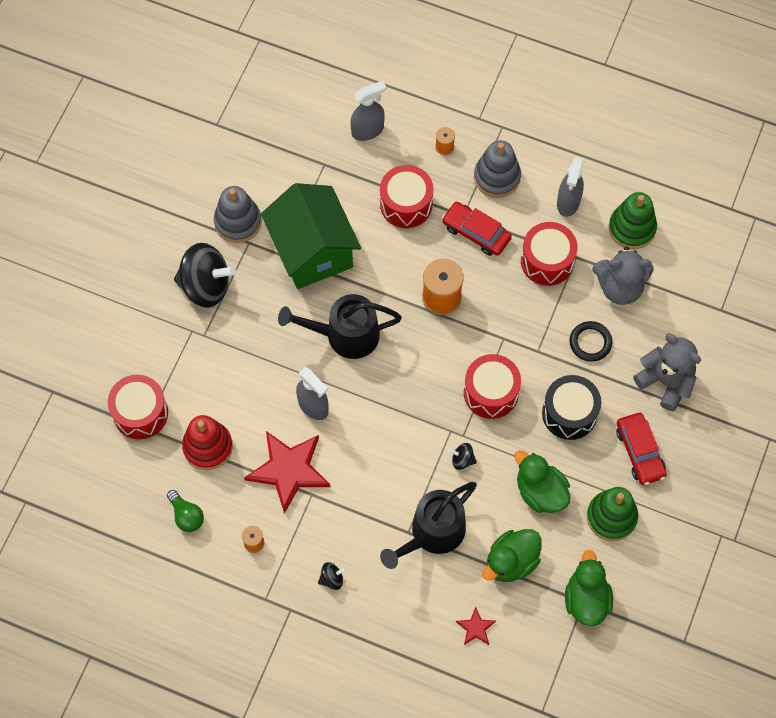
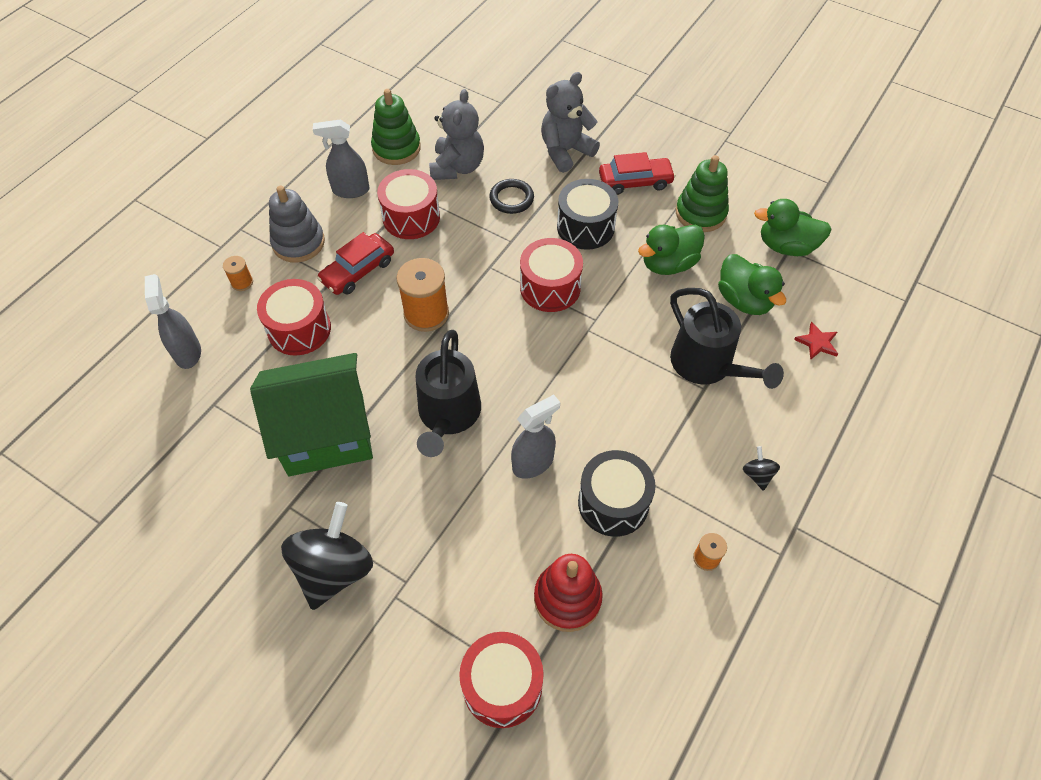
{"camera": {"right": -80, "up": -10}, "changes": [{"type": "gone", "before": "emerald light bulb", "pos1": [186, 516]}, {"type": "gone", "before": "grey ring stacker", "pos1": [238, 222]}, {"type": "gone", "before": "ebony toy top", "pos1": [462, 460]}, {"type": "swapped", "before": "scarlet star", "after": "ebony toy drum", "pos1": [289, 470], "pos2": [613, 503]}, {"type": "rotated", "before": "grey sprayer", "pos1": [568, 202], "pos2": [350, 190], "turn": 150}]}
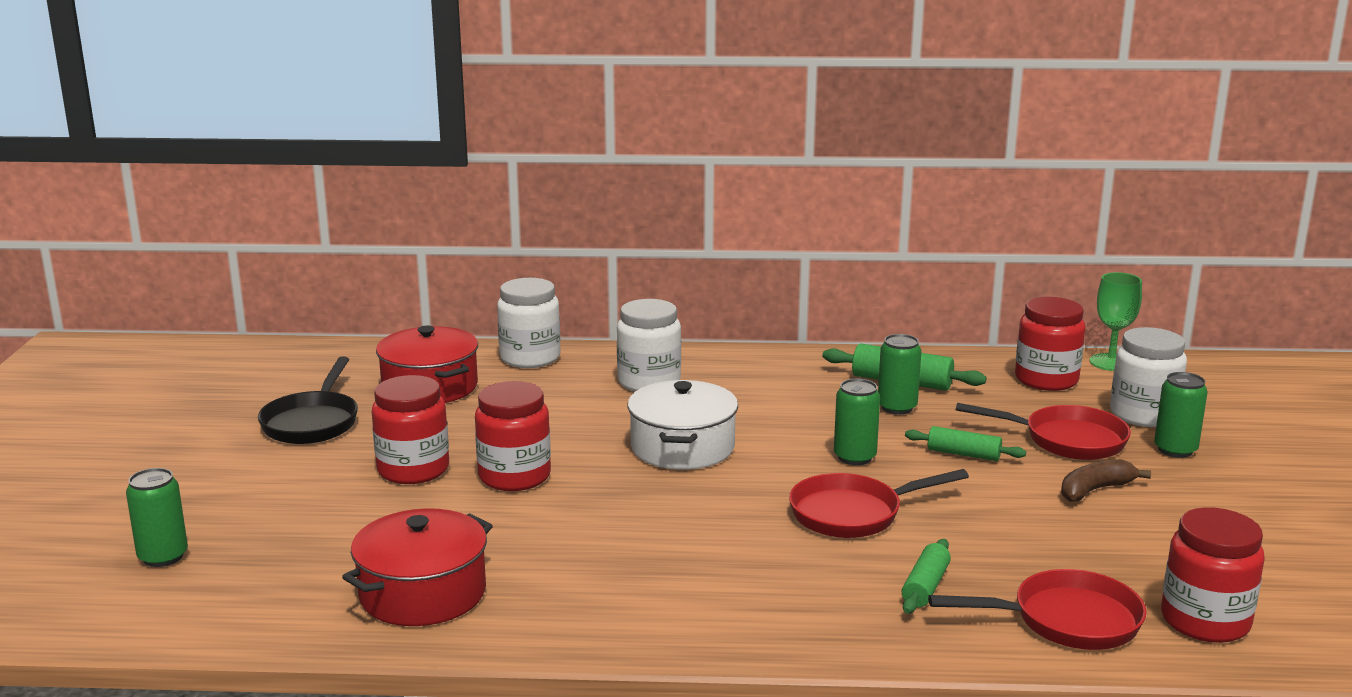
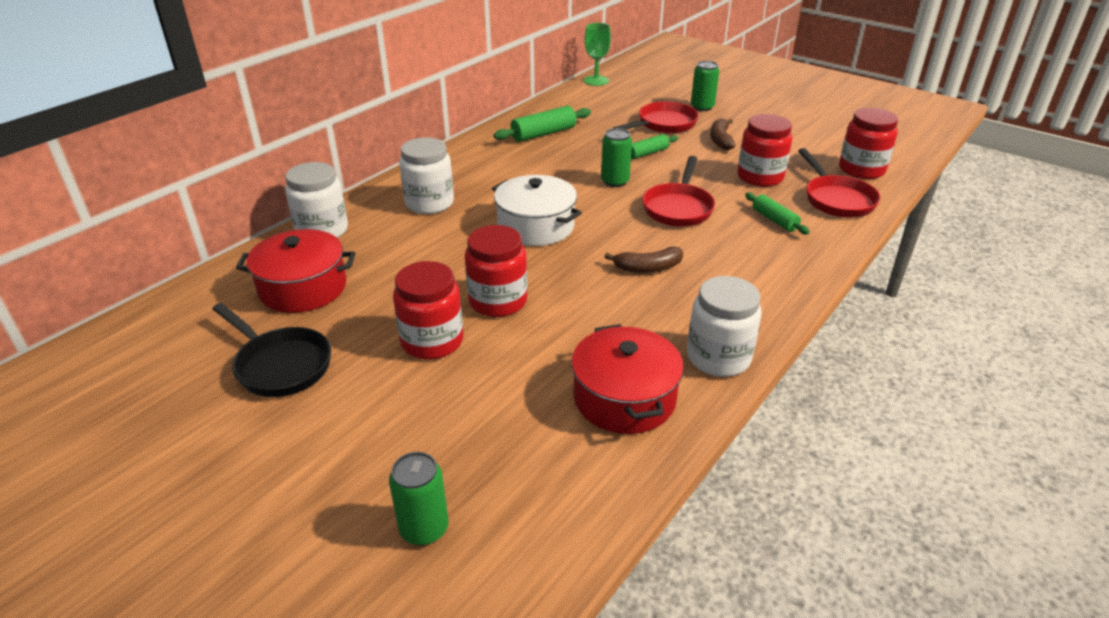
{"camera": {"right": -55, "up": 15}, "changes": [{"type": "gone", "before": "emerald soda can", "pos1": [897, 407]}, {"type": "new", "after": "brown toy banana", "pos2": [648, 268]}, {"type": "shifted", "before": "scarlet jar", "pos1": [1046, 380], "pos2": [760, 177]}, {"type": "shifted", "before": "snow-white jar", "pos1": [1143, 415], "pos2": [718, 357]}, {"type": "rotated", "before": "scarlet pan", "pos1": [1066, 621], "pos2": [836, 199], "turn": 135}]}
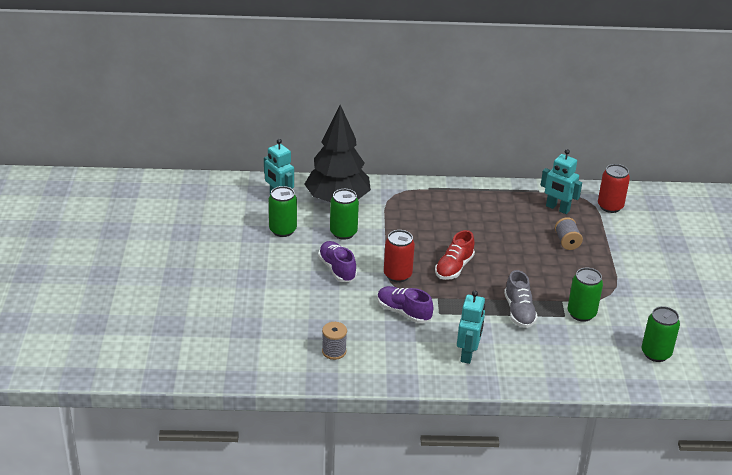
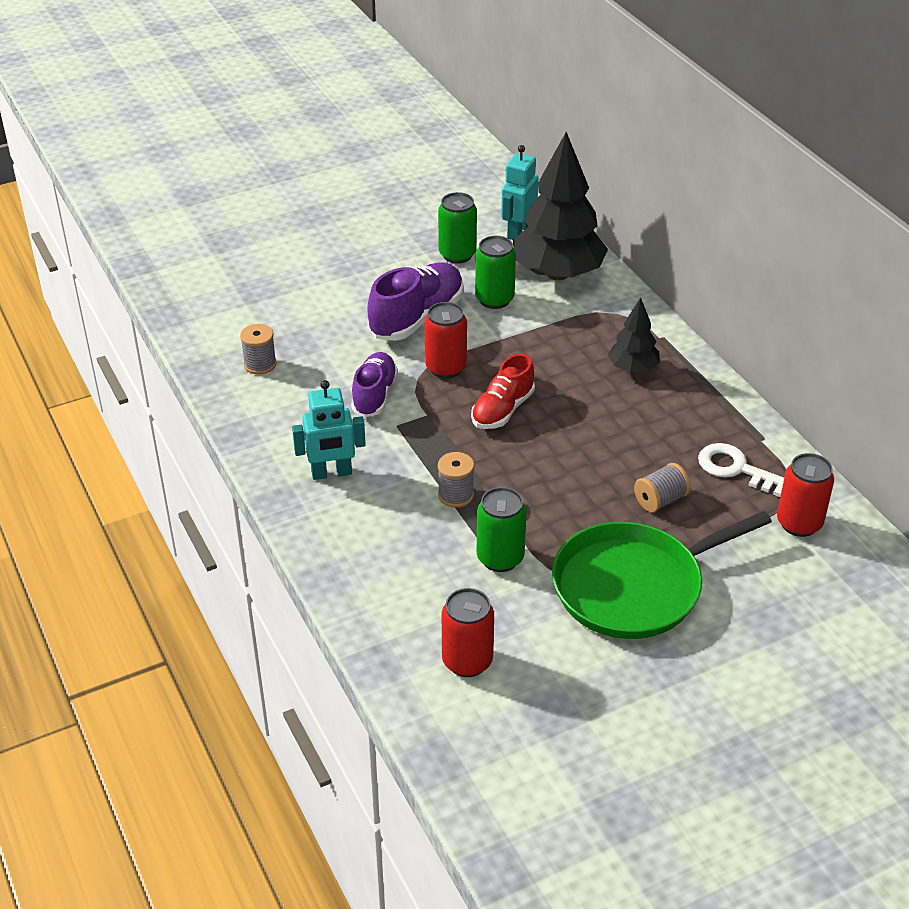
{"camera": {"right": 65, "up": 5}, "changes": [{"type": "new", "after": "emerald pan", "pos2": [634, 586]}, {"type": "new", "after": "ebony tree", "pos2": [633, 368]}, {"type": "swapped", "before": "grey lace-up shoe", "after": "grey bobbin", "pos1": [519, 311], "pos2": [456, 495]}, {"type": "swapped", "before": "turquoise toy robot", "after": "snow-white latchkey", "pos1": [557, 208], "pos2": [736, 469]}, {"type": "repainted", "before": "emerald soda can", "after": "scarlet soda can", "pos1": [656, 353], "pos2": [467, 661]}, {"type": "rotated", "before": "scarlet lace-up shoe", "pos1": [454, 267], "pos2": [502, 410], "turn": -60}, {"type": "scaled", "before": "royal purple lace-up shoe", "pos1": [337, 269], "pos2": [417, 318], "scale": 1.5}]}
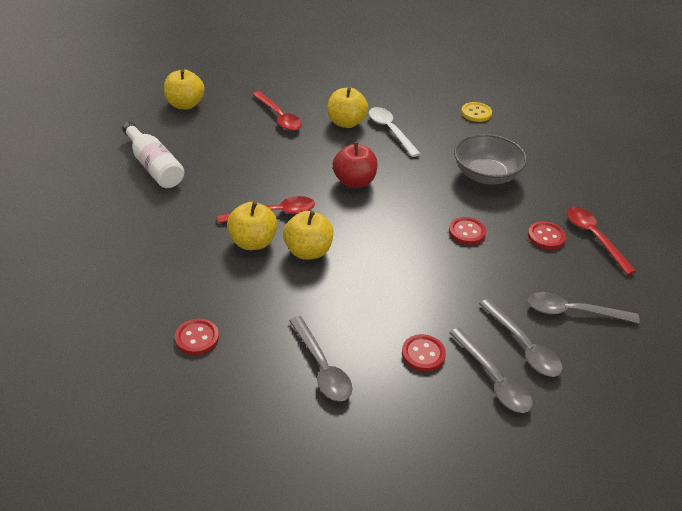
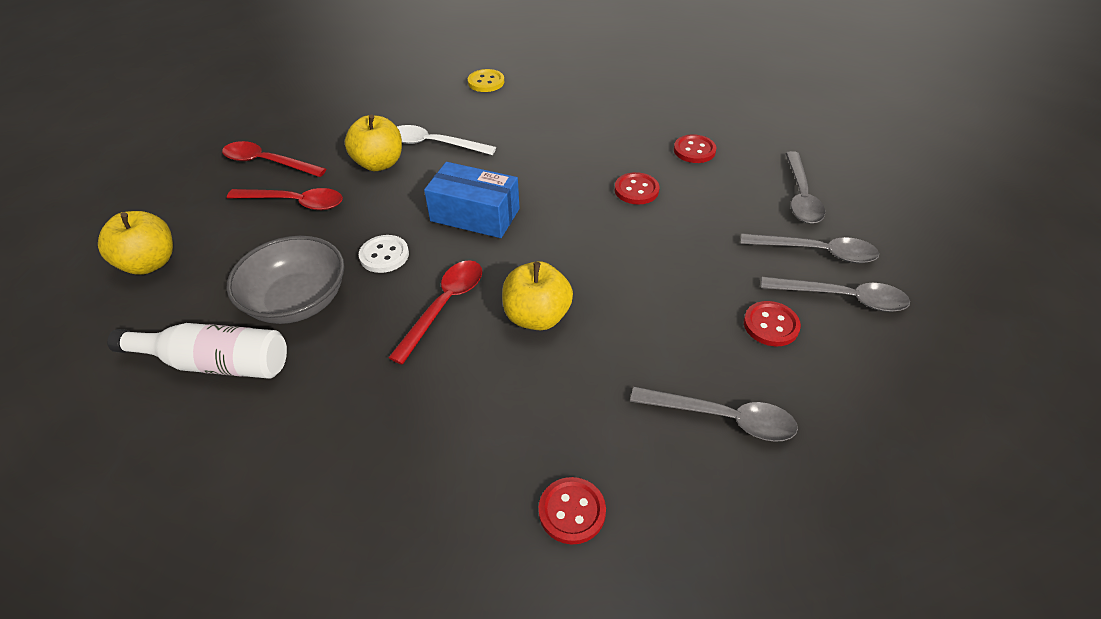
{"camera": {"right": -45, "up": 5}, "changes": [{"type": "gone", "before": "yellow apple fruit", "pos1": [253, 242]}, {"type": "new", "after": "snow-white sewing button", "pos2": [384, 255]}, {"type": "shifted", "before": "grey serving bowl", "pos1": [486, 175], "pos2": [297, 301]}, {"type": "shifted", "before": "scarlet tablespoon", "pos1": [594, 237], "pos2": [267, 162]}, {"type": "swapped", "before": "scarlet apple fruit", "after": "blue parcel", "pos1": [354, 182], "pos2": [475, 215]}, {"type": "rotated", "before": "grey tablespoon", "pos1": [573, 312], "pos2": [800, 196], "turn": -45}]}
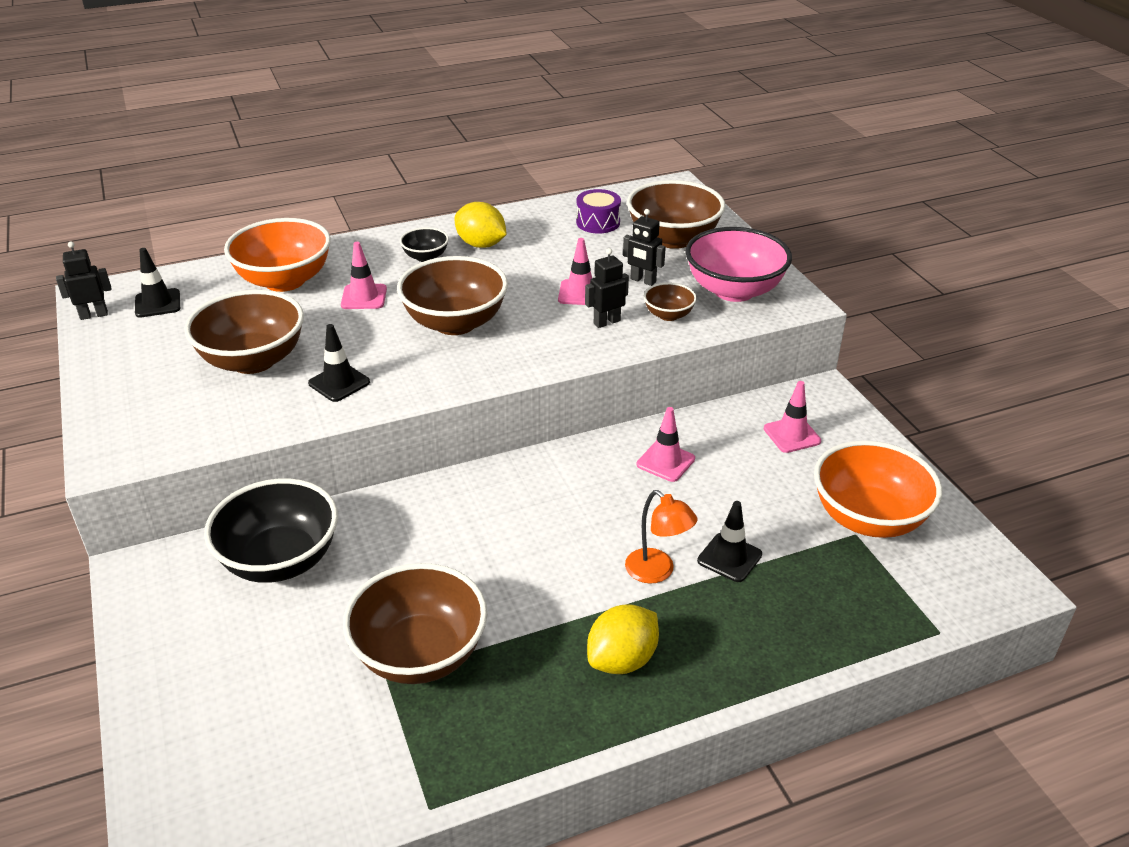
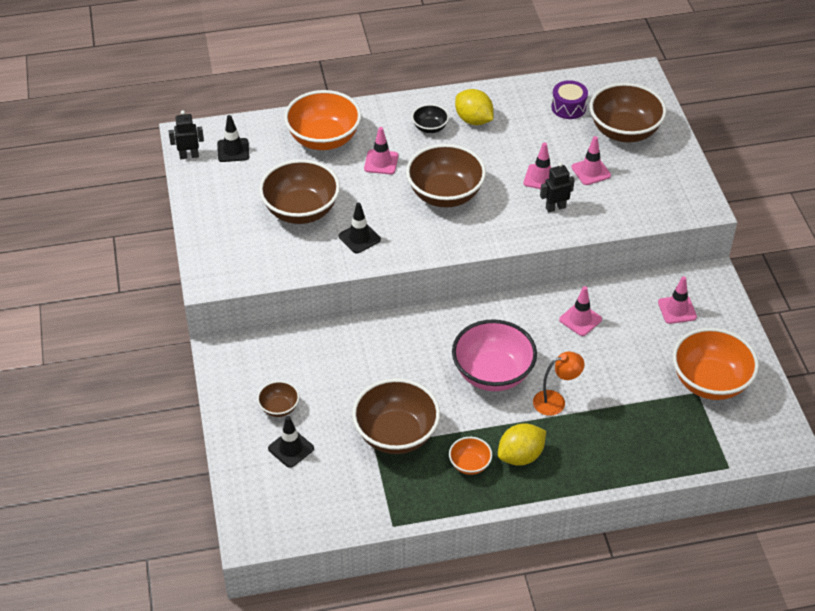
{"camera": {"right": 10, "up": 10}, "changes": [{"type": "gone", "before": "ebony serving bowl", "pos1": [280, 560]}, {"type": "new", "after": "orange-coloured serving bowl", "pos2": [470, 464]}, {"type": "shifted", "before": "brown serving bowl", "pos1": [668, 315], "pos2": [279, 408]}, {"type": "shifted", "before": "rosy serving bowl", "pos1": [734, 290], "pos2": [493, 374]}, {"type": "shifted", "before": "ebony safety cone", "pos1": [729, 557], "pos2": [291, 448]}, {"type": "swapped", "before": "ebony toy robot", "after": "rosy safety cone", "pos1": [643, 281], "pos2": [591, 171]}, {"type": "rotated", "before": "orange-coloured desk lamp", "pos1": [657, 572], "pos2": [555, 401], "turn": -75}]}
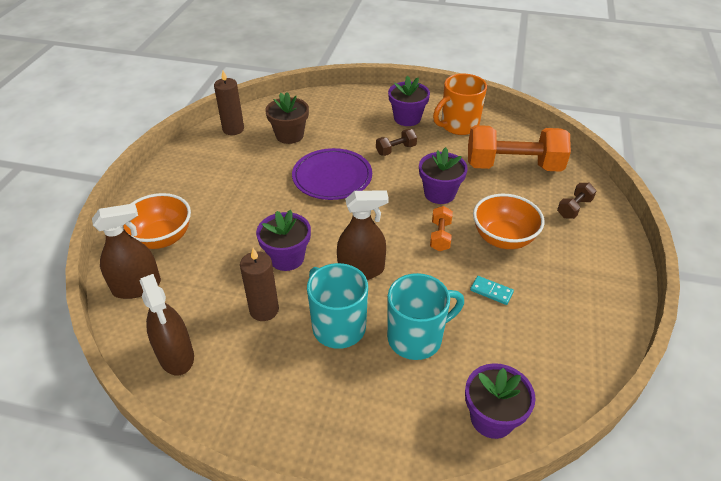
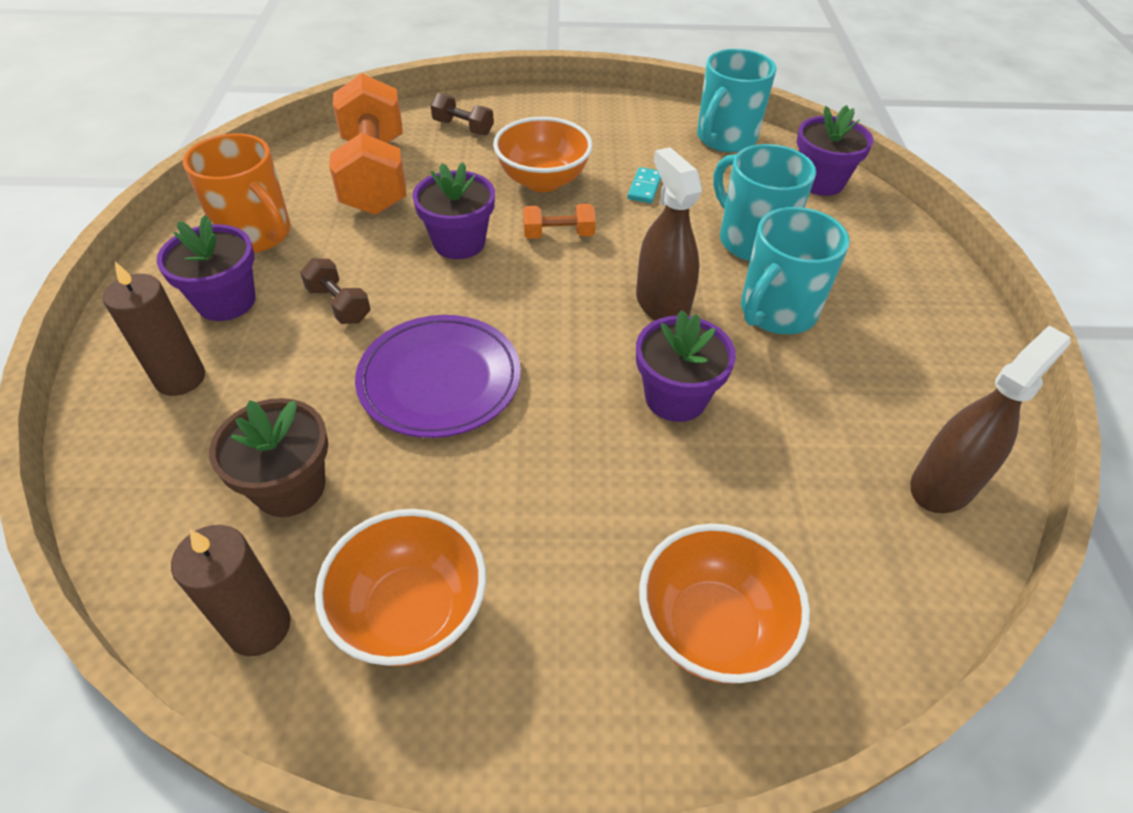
{"camera": {"right": -105, "up": 5}, "changes": [{"type": "gone", "before": "brown sprayer", "pos1": [137, 287]}, {"type": "new", "after": "orange-coloured serving bowl", "pos2": [411, 612]}, {"type": "new", "after": "turquoise coffee mug", "pos2": [725, 139]}, {"type": "shifted", "before": "brown pillar candle", "pos1": [264, 310], "pos2": [180, 378]}]}
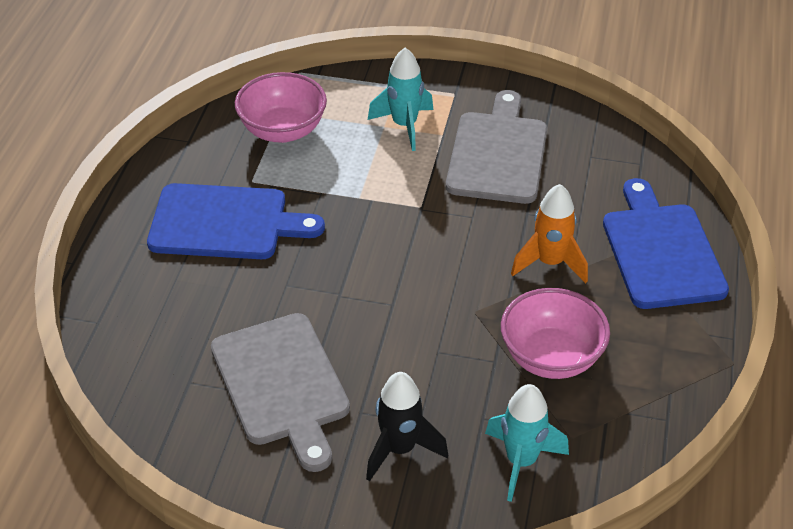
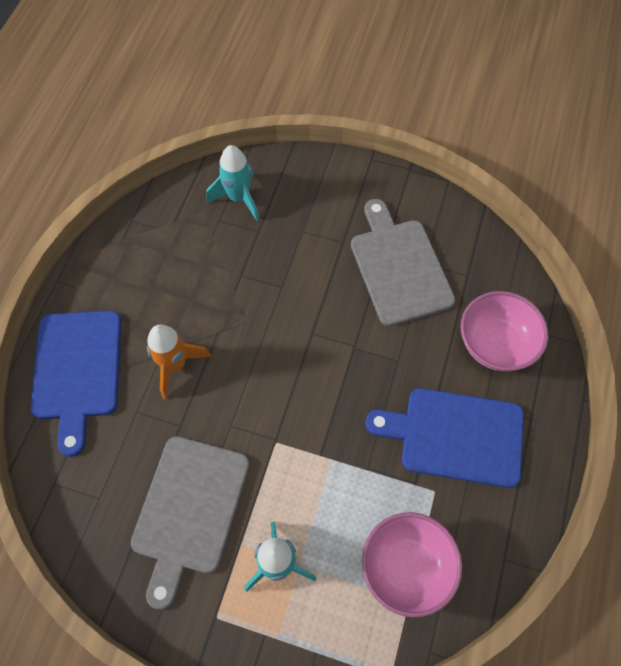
{"camera": {"right": -175, "up": 20}, "changes": [{"type": "gone", "before": "ebony rocket", "pos1": [400, 449]}, {"type": "shifted", "before": "rosy serving bowl", "pos1": [551, 357], "pos2": [495, 344]}]}
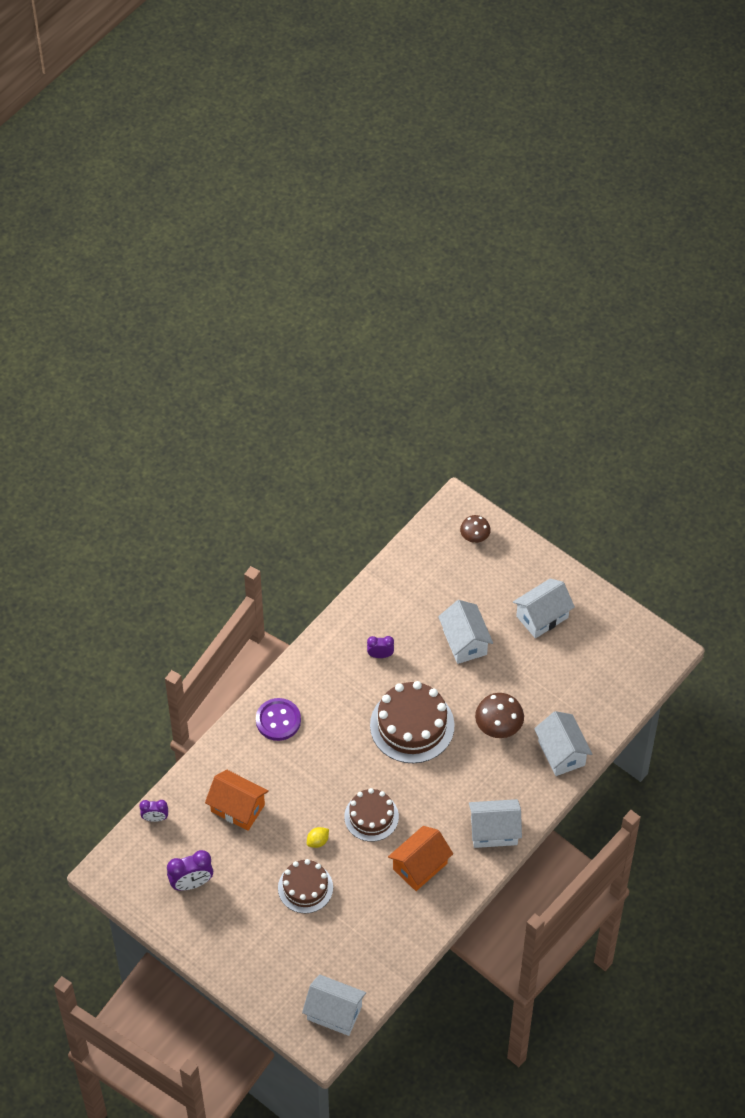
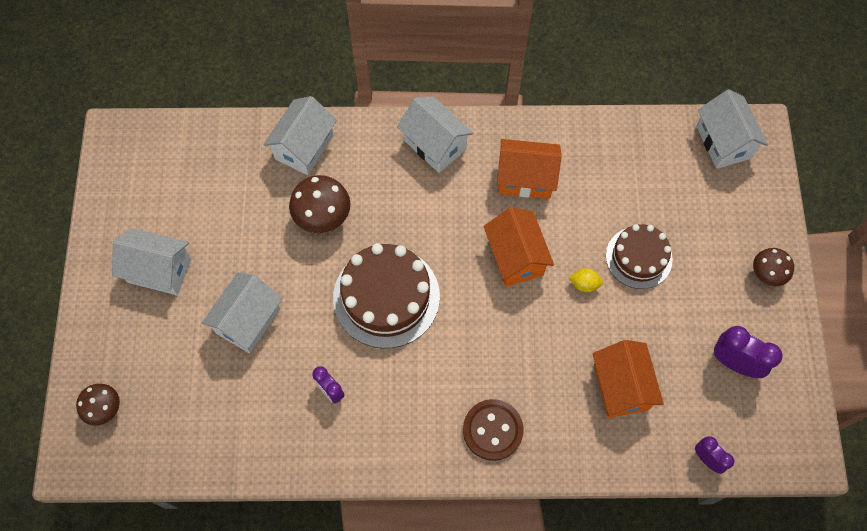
{"camera": {"right": -130, "up": 10}, "changes": [{"type": "new", "after": "brown toadstool", "pos2": [766, 274]}, {"type": "swapped", "before": "brown layer cake", "after": "orange-coloured house", "pos1": [371, 816], "pos2": [515, 257]}, {"type": "repainted", "before": "royal purple sewing button", "after": "brown sewing button", "pos1": [278, 720], "pos2": [492, 430]}]}
